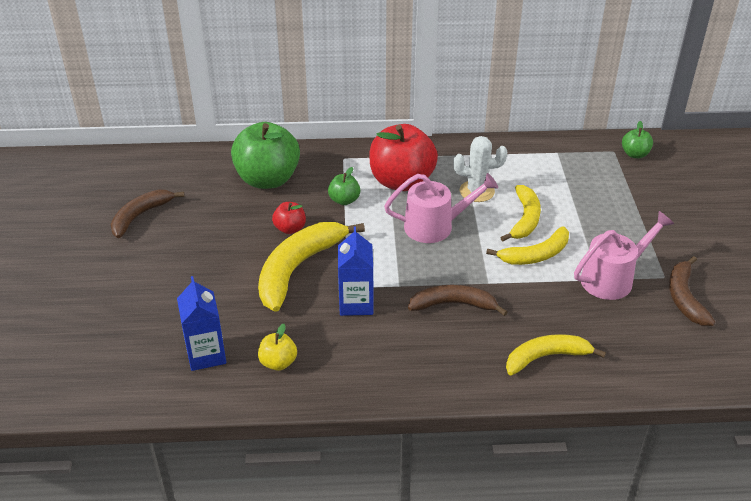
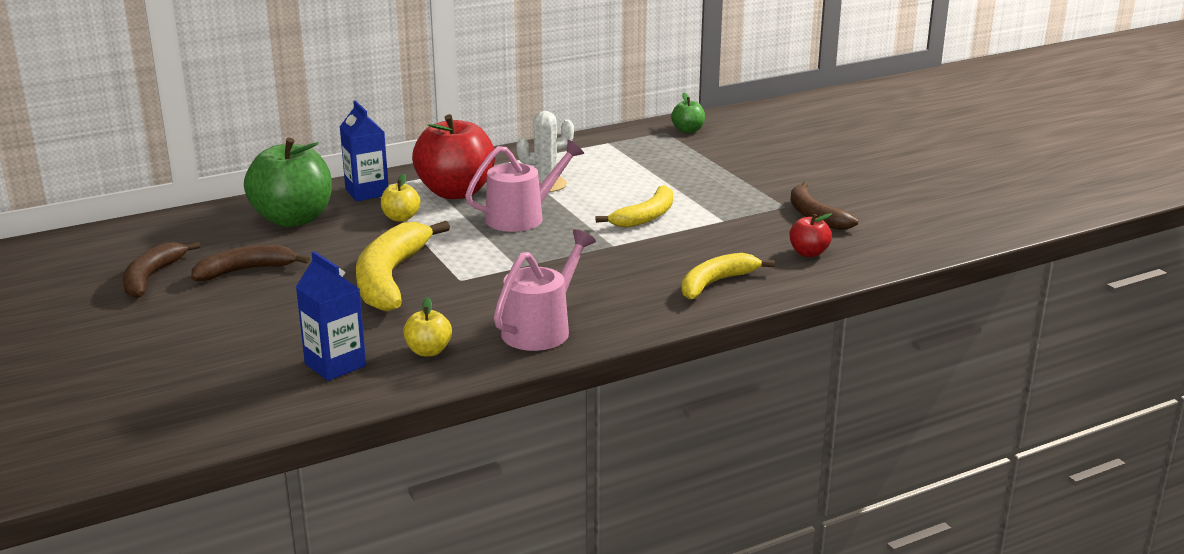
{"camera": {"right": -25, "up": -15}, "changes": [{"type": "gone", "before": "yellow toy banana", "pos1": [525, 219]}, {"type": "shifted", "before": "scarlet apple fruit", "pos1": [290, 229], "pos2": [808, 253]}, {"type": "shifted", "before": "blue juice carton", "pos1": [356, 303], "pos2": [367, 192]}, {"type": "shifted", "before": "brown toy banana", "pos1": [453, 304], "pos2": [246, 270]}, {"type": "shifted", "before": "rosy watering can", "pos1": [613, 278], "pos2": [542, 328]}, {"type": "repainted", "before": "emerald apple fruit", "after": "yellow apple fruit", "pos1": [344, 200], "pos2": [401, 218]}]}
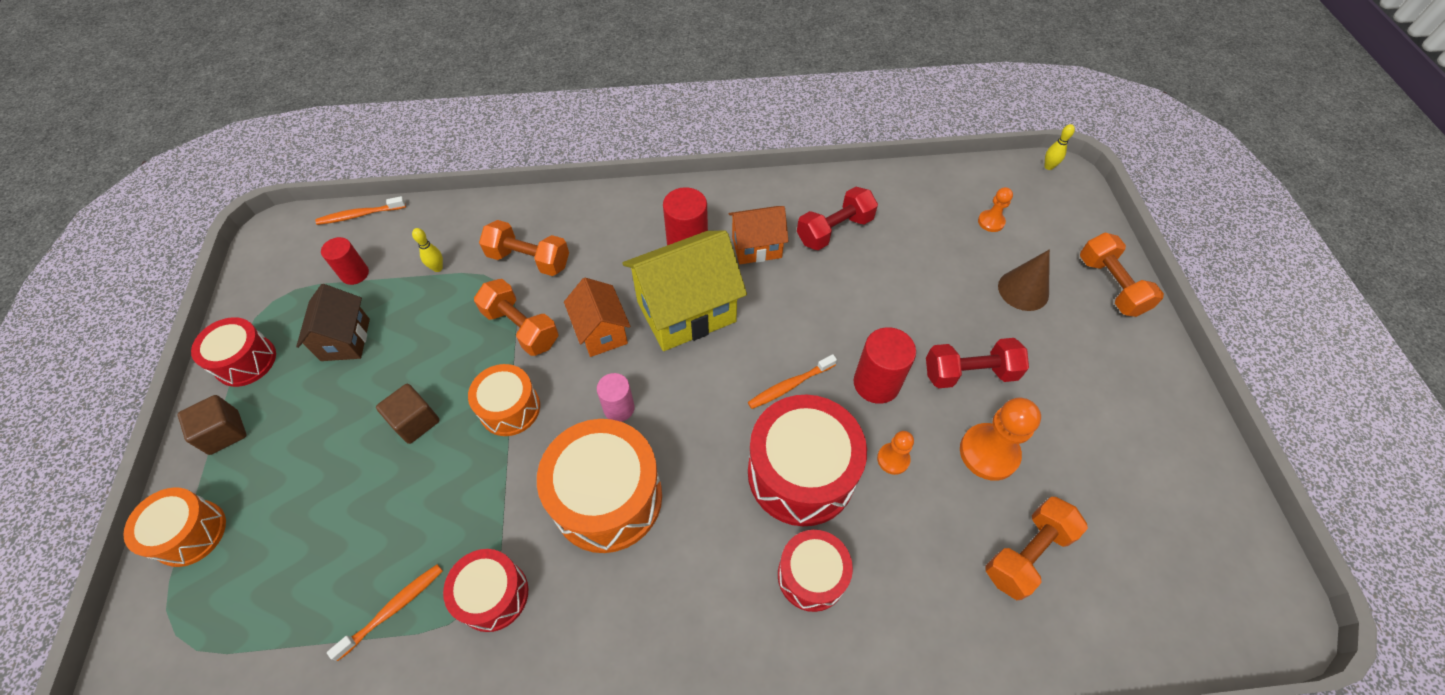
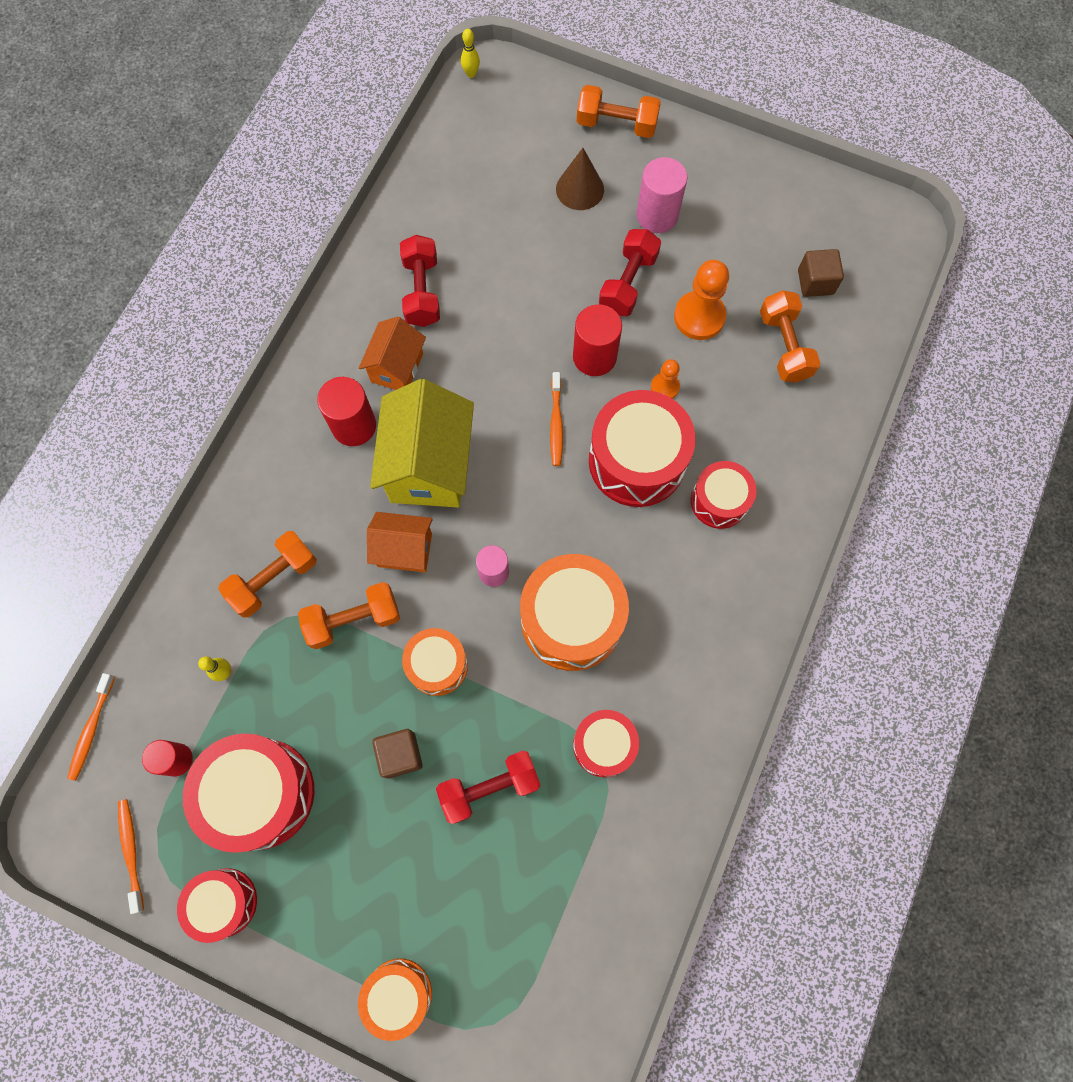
{"camera": {"right": -60, "up": 15}, "changes": [{"type": "gone", "before": "orange-coloured game pawn", "pos1": [991, 222]}, {"type": "new", "after": "scarlet hand weight", "pos2": [489, 788]}, {"type": "new", "after": "rosy cylinder shape", "pos2": [657, 215]}, {"type": "shifted", "before": "brown cube", "pos1": [224, 432], "pos2": [815, 282]}, {"type": "shifted", "before": "orange-coloured tooth brush", "pos1": [393, 609], "pos2": [131, 852]}, {"type": "swapped", "before": "brown house", "after": "scarlet toy drum", "pos1": [345, 339], "pos2": [260, 793]}]}
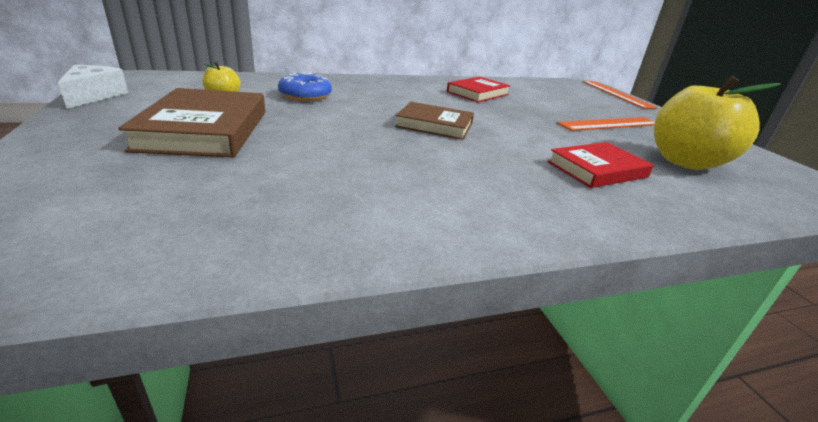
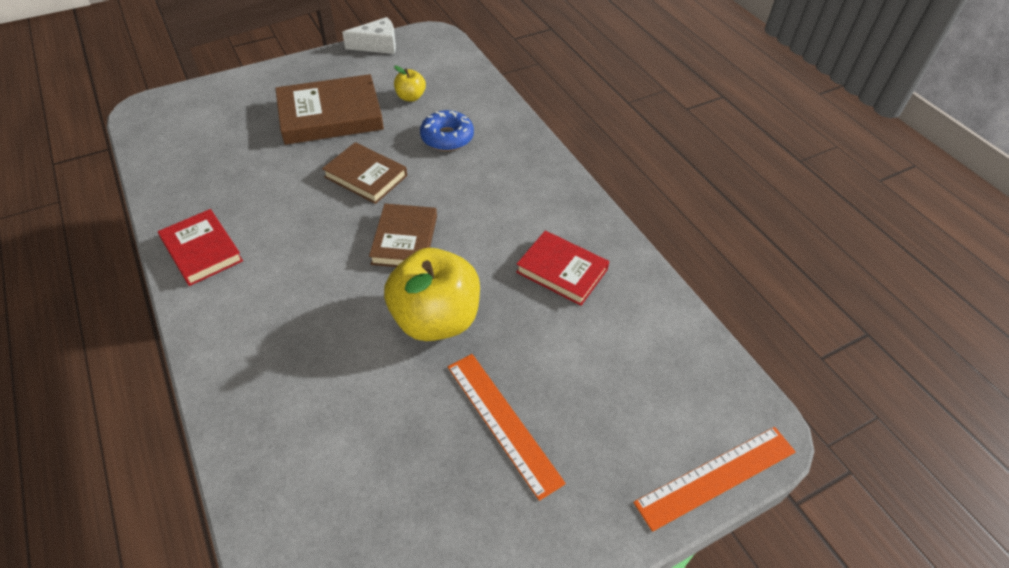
{"camera": {"right": 80, "up": 20}, "changes": [{"type": "new", "after": "brown hardback", "pos2": [365, 176]}, {"type": "shifted", "before": "scarlet hardback", "pos1": [597, 169], "pos2": [202, 250]}, {"type": "shifted", "before": "yellow apple fruit", "pos1": [685, 162], "pos2": [435, 319]}]}
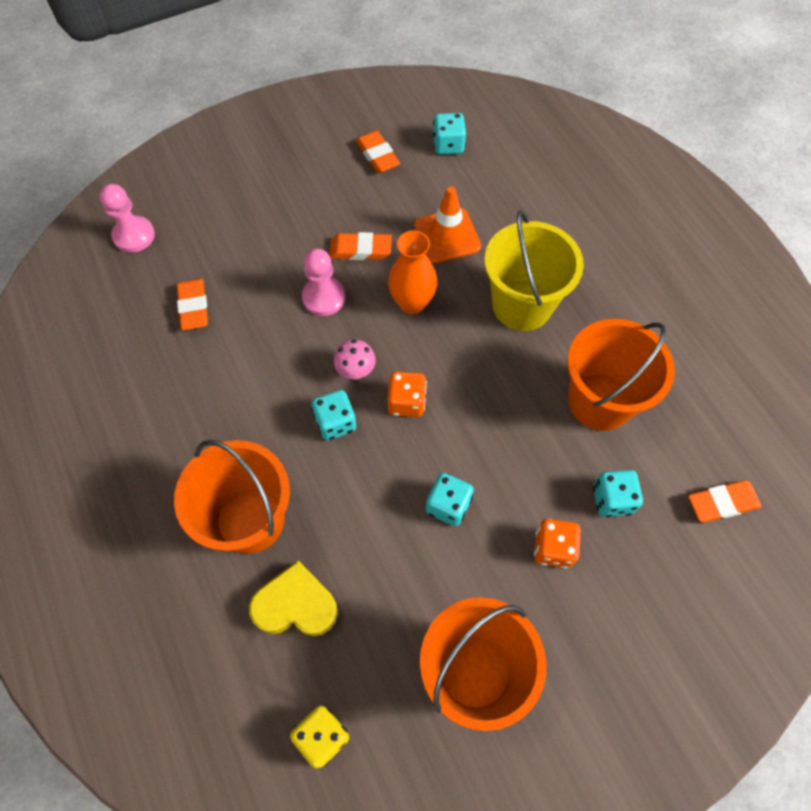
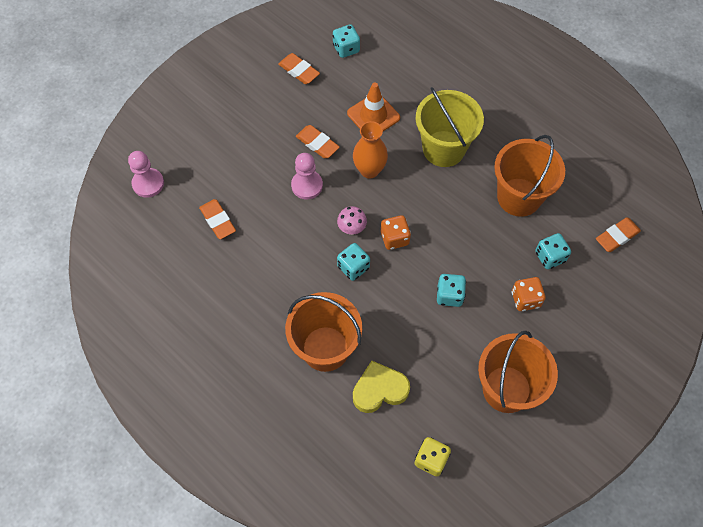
{"camera": {"right": -20, "up": 0}, "changes": [{"type": "rotated", "before": "orange-coloured eraser", "pos1": [360, 250], "pos2": [317, 144], "turn": 60}]}
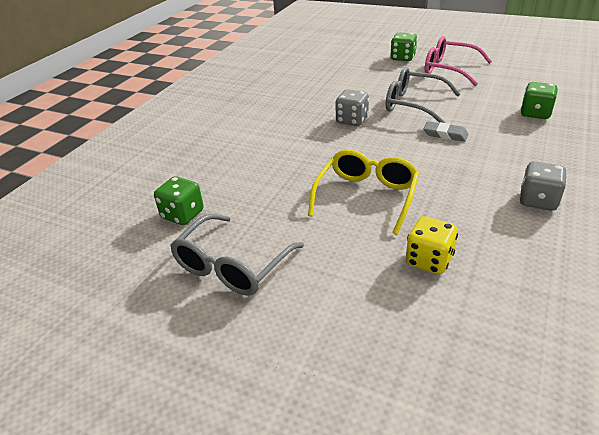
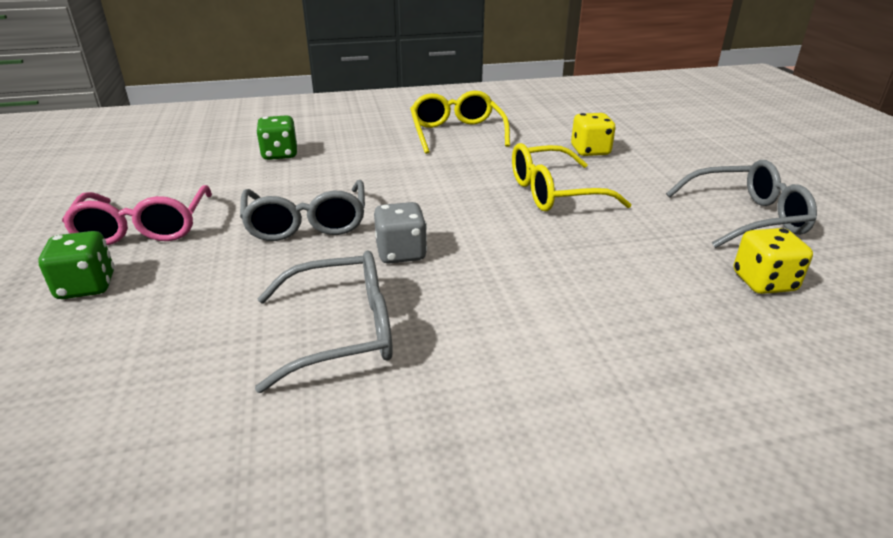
{"camera": {"right": -130, "up": -5}, "changes": [{"type": "gone", "before": "grey eraser", "pos1": [445, 134]}, {"type": "new", "after": "grey glasses", "pos2": [343, 331]}, {"type": "swapped", "before": "grey dice", "after": "yellow glasses", "pos1": [538, 201], "pos2": [456, 133]}, {"type": "repainted", "before": "emerald dice", "after": "yellow dice", "pos1": [182, 215], "pos2": [764, 282]}]}
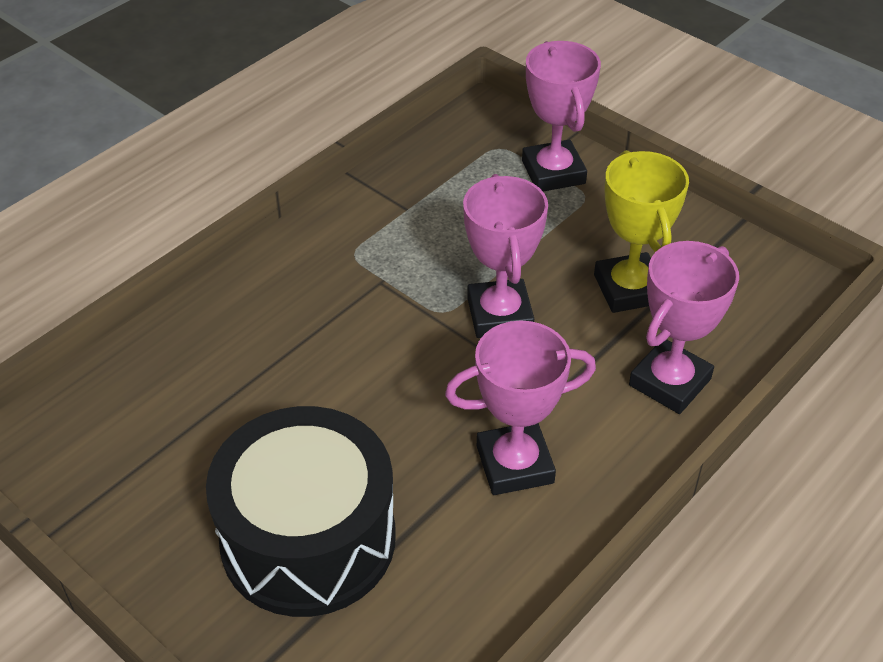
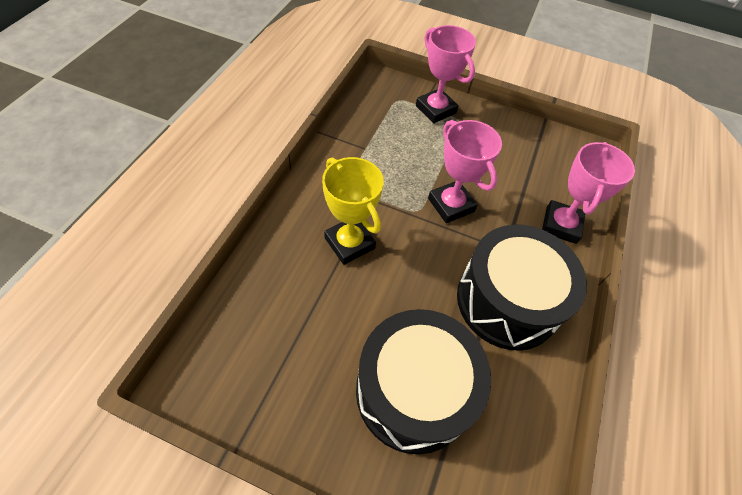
{"camera": {"right": -25, "up": 10}, "changes": [{"type": "shifted", "before": "yellow award cup", "pos1": [629, 289], "pos2": [349, 243]}, {"type": "swapped", "before": "rosy award cup", "after": "ebony toy drum", "pos1": [514, 464], "pos2": [507, 301]}]}
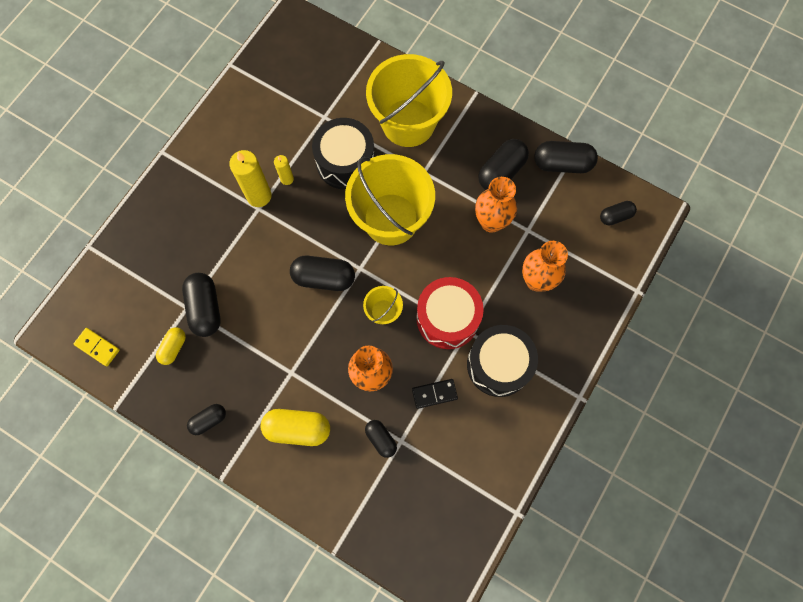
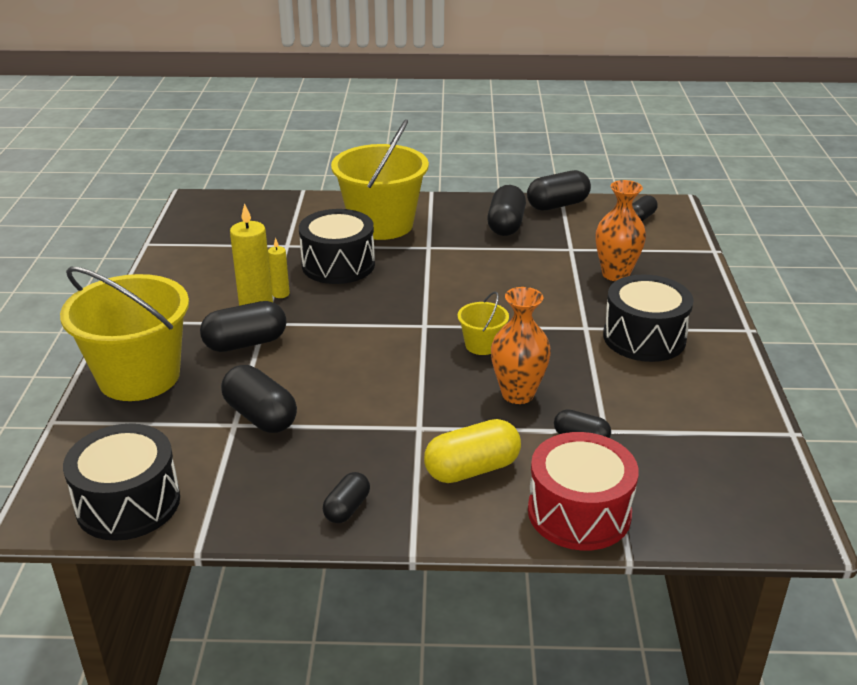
{"camera": {"right": -30, "up": -40}, "changes": [{"type": "gone", "before": "yellow capsule", "pos1": [173, 348]}, {"type": "gone", "before": "ebony domino tile", "pos1": [434, 394]}, {"type": "gone", "before": "orange-coloured vase", "pos1": [491, 222]}, {"type": "shifted", "before": "ebony capsule", "pos1": [324, 278], "pos2": [245, 343]}, {"type": "shifted", "before": "yellow pail", "pos1": [391, 219], "pos2": [139, 376]}, {"type": "shifted", "before": "scarlet toy drum", "pos1": [447, 318], "pos2": [579, 512]}, {"type": "swapped", "before": "yellow domino tile", "after": "ebony toy drum", "pos1": [97, 347], "pos2": [128, 503]}]}
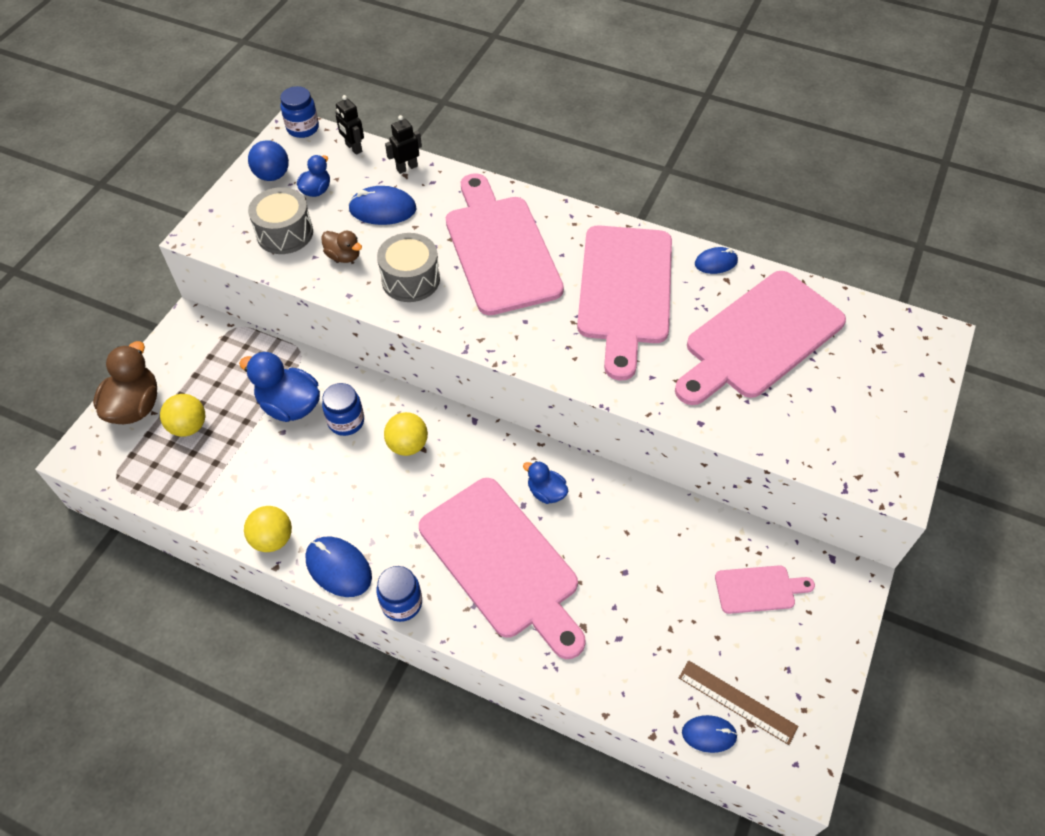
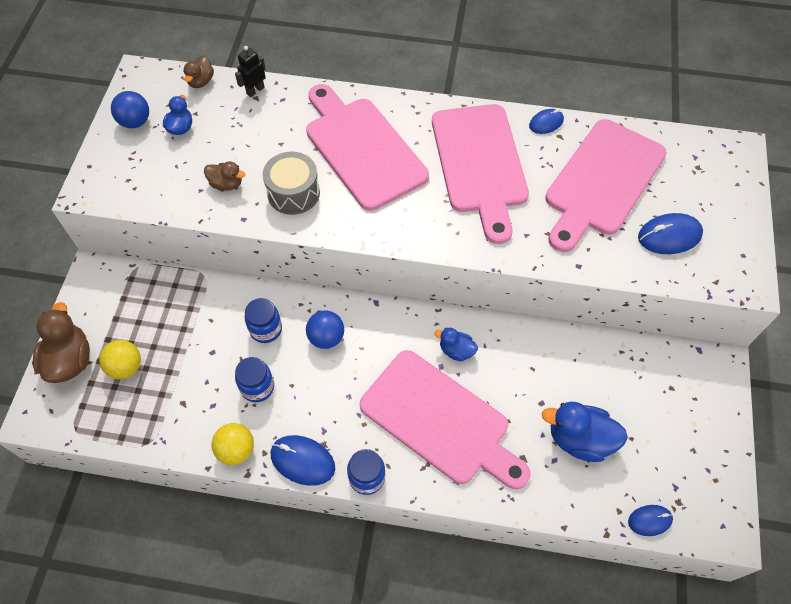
{"camera": {"right": -15, "up": 5}, "changes": [{"type": "gone", "before": "grey toy drum", "pos1": [285, 233]}, {"type": "gone", "before": "brown measuring stick", "pos1": [737, 702]}, {"type": "gone", "before": "rosy cutting board", "pos1": [758, 589]}, {"type": "shifted", "before": "blue toy duck", "pos1": [290, 405], "pos2": [579, 439]}, {"type": "shifted", "before": "blue jar", "pos1": [303, 128], "pos2": [257, 387]}, {"type": "shifted", "before": "blue computer mouse", "pos1": [382, 209], "pos2": [669, 236]}, {"type": "swapped", "before": "ebony toy robot", "after": "brown toy duck", "pos1": [353, 148], "pos2": [201, 81]}, {"type": "repainted", "before": "yellow sphere", "after": "blue sphere", "pos1": [408, 445], "pos2": [326, 338]}]}
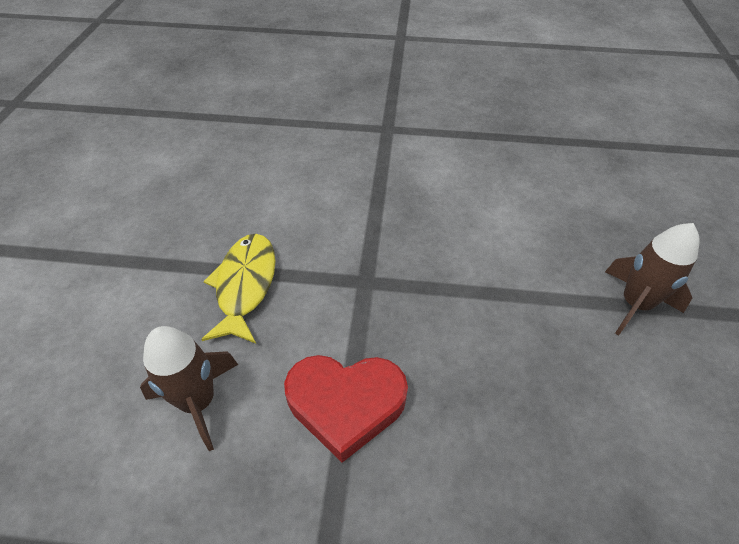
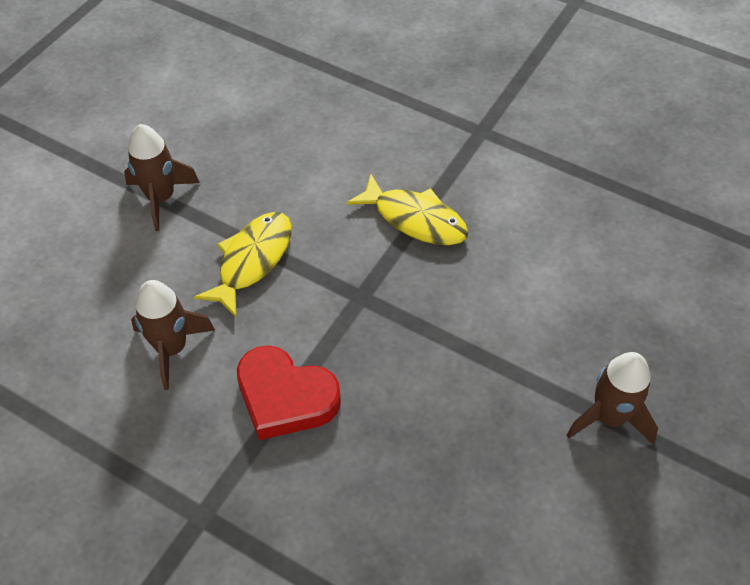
{"camera": {"right": 25, "up": 5}, "changes": [{"type": "new", "after": "brown rocket", "pos2": [161, 198]}, {"type": "new", "after": "yellow toy fish", "pos2": [415, 219]}]}
